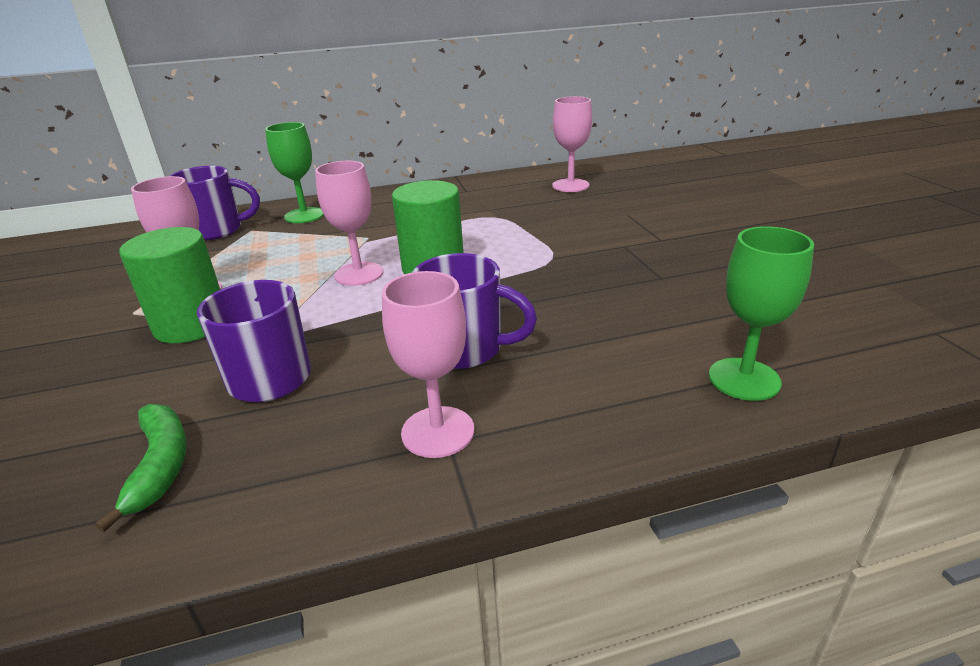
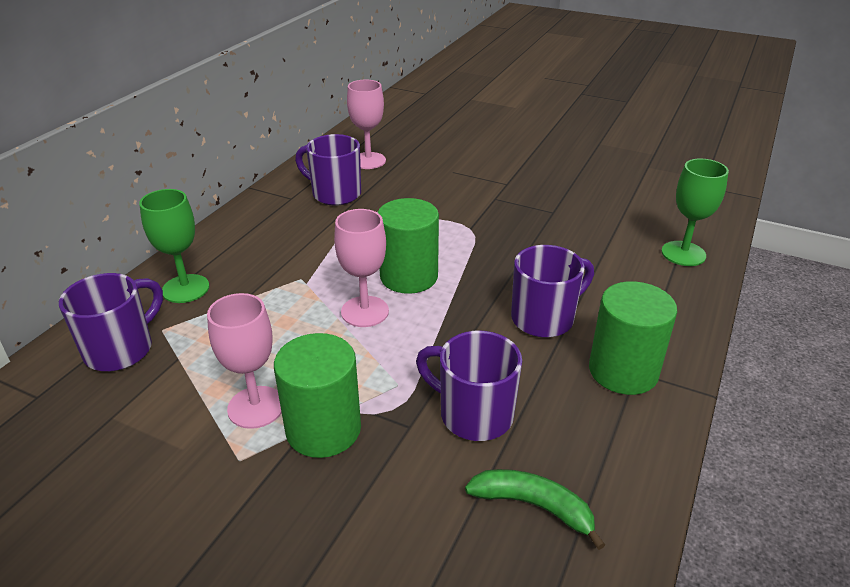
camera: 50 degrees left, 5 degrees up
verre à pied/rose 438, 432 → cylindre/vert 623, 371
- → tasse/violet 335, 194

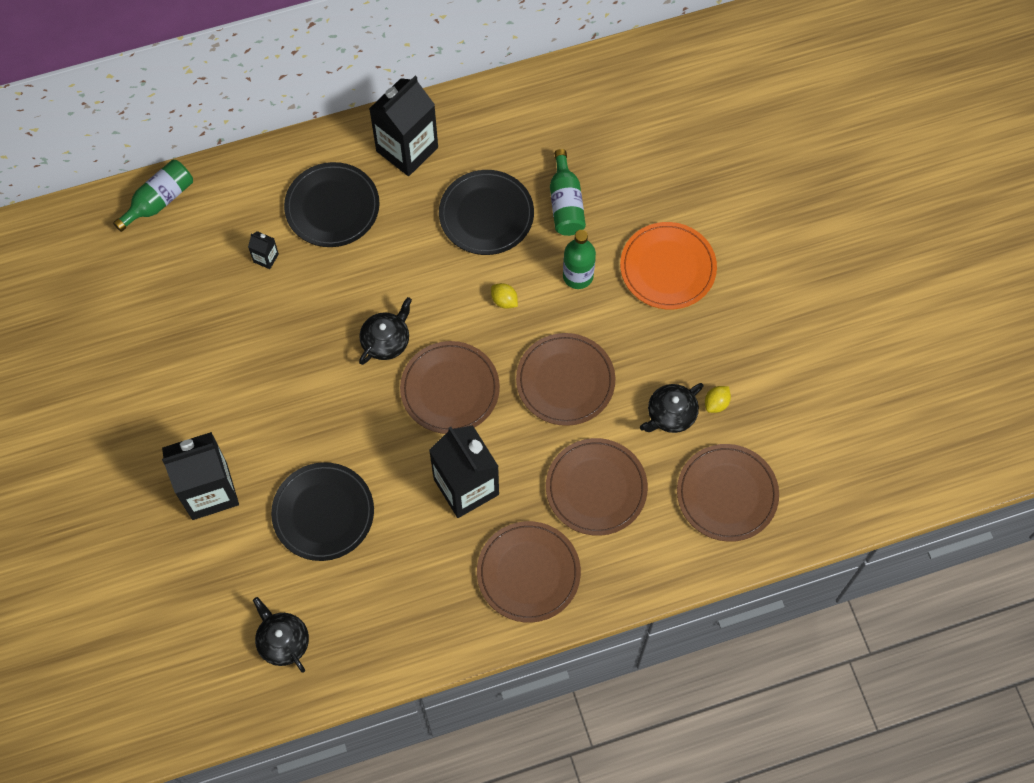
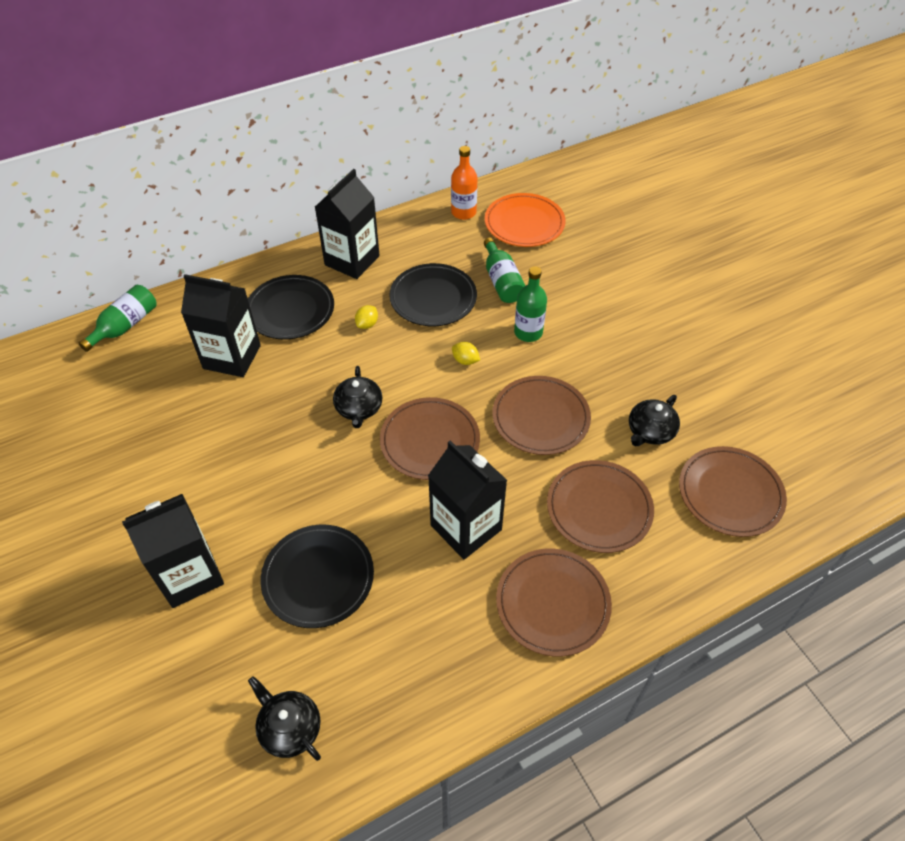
camera: 10 degrees left, 15 degrees down
assiette/orange 667, 268 → assiette/orange 524, 223, shifted
brique de lait/noir 266, 258 → brique de lait/noir 232, 357, x2.41
théière/noir 386, 340 → théière/noir 359, 408, 150 degrees clockwise
citron/jaune 716, 403 → citron/jaune 367, 324, shifted
- → bouteille/orange 463, 212

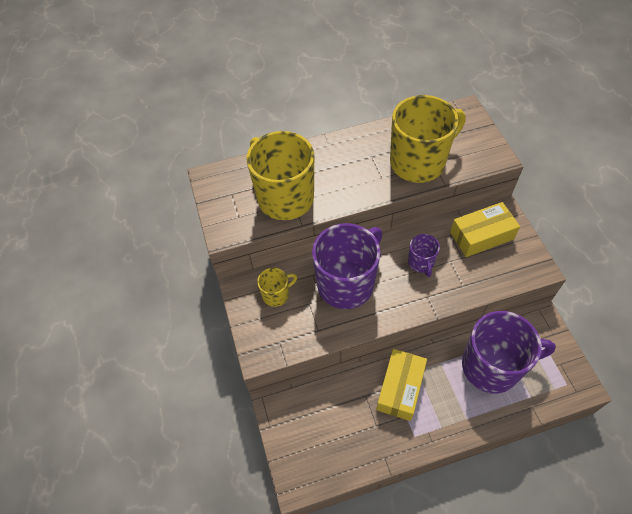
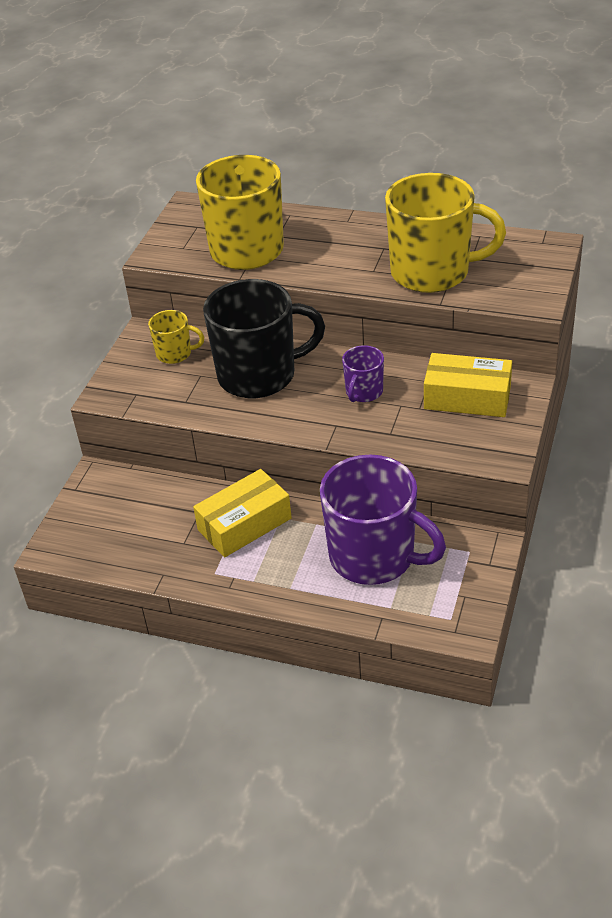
camera: 35 degrees right, 15 degrees down
tasse/violet 347, 283 → tasse/noir 259, 375

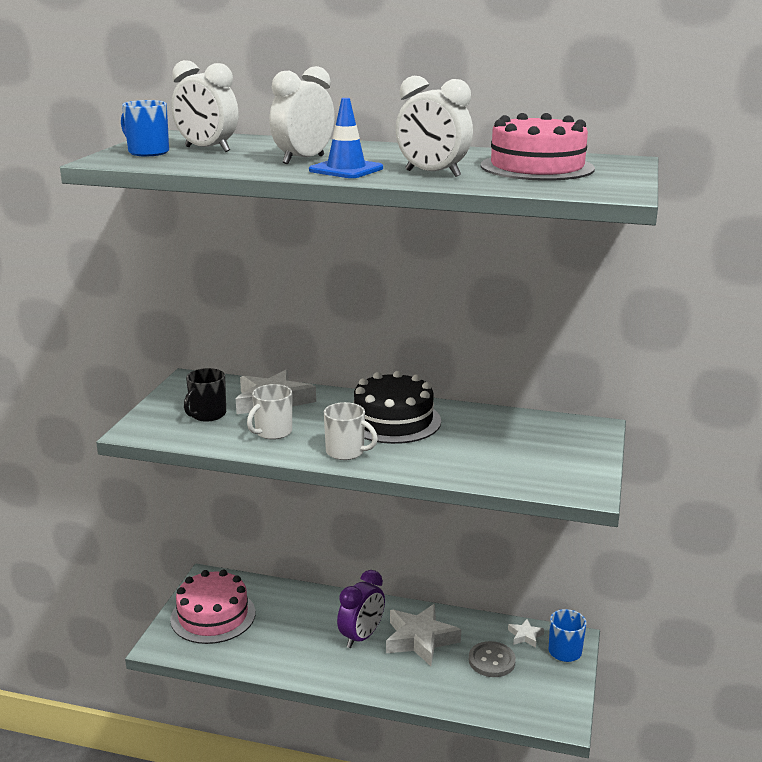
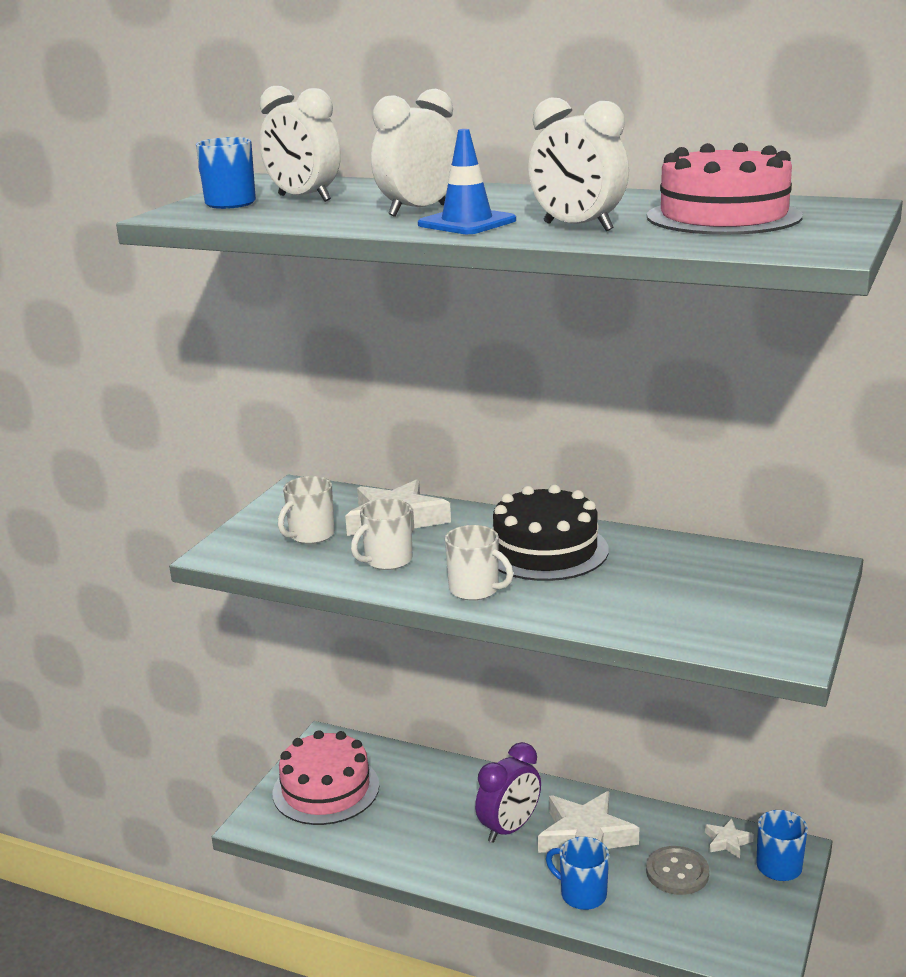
camera: 10 degrees right, 0 degrees up
tasse/noir 207, 415 → tasse/blanc 311, 535
- → tasse/bleu 582, 894

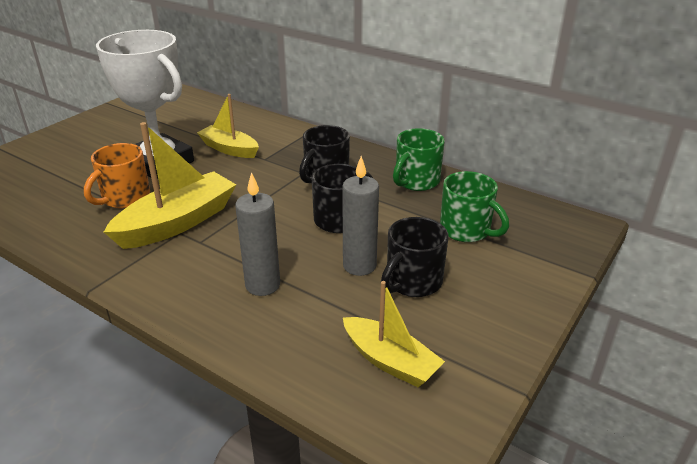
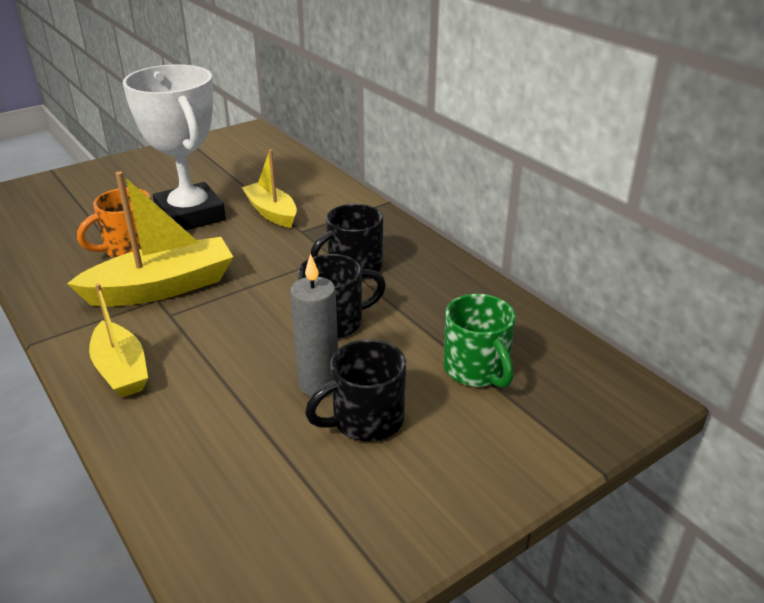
camera: 20 degrees right, 0 degrees up
tasse/vert 416, 181 → -
bougie/gris 262, 285 → -
bateau/jaune 390, 361 → bateau/jaune 121, 370, shifted

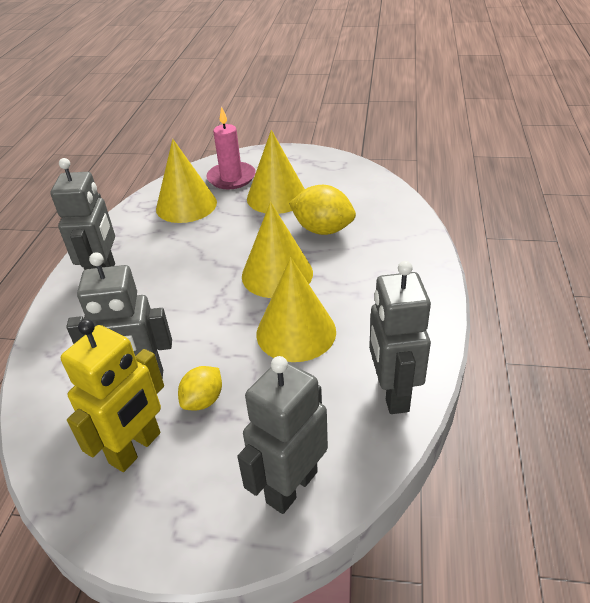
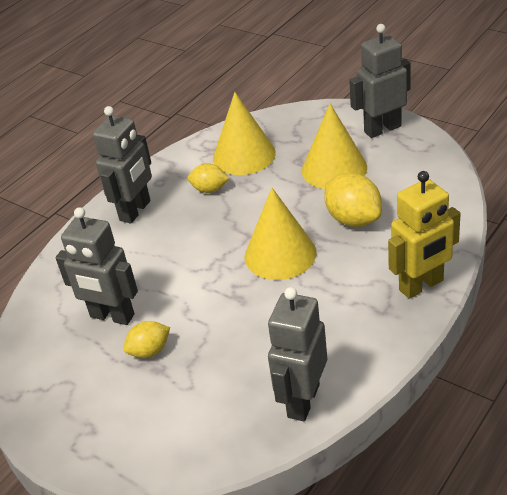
camera: 30 degrees right, 0 degrees up
bougie/rose 231, 178 → -
cône/jaune 296, 332 → -
robot/jaune 136, 448 → robot/jaune 421, 285, shifted
robot/gris 291, 486 → robot/gris 382, 129, shifted
- → citron/jaune 209, 189

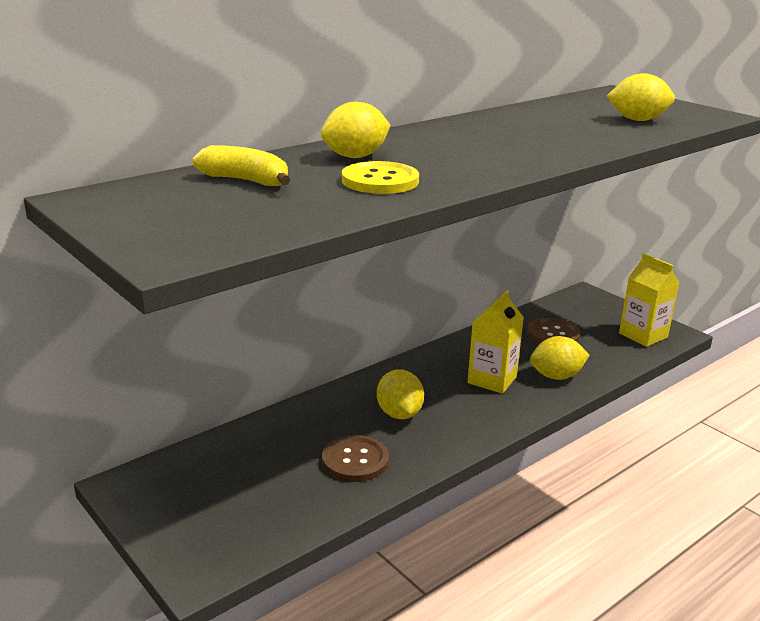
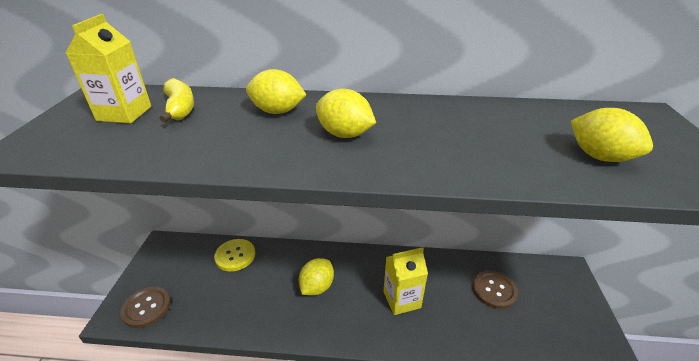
camera: 45 degrees right, 10 degrees up
bouton/jaune 380, 181 → bouton/jaune 235, 256, shifted
brique de lait/jaune 643, 335 → brique de lait/jaune 124, 113, shifted
citron/jaune 556, 376 → citron/jaune 344, 134, shifted
bouton/marron 355, 460 → bouton/marron 146, 308, shifted

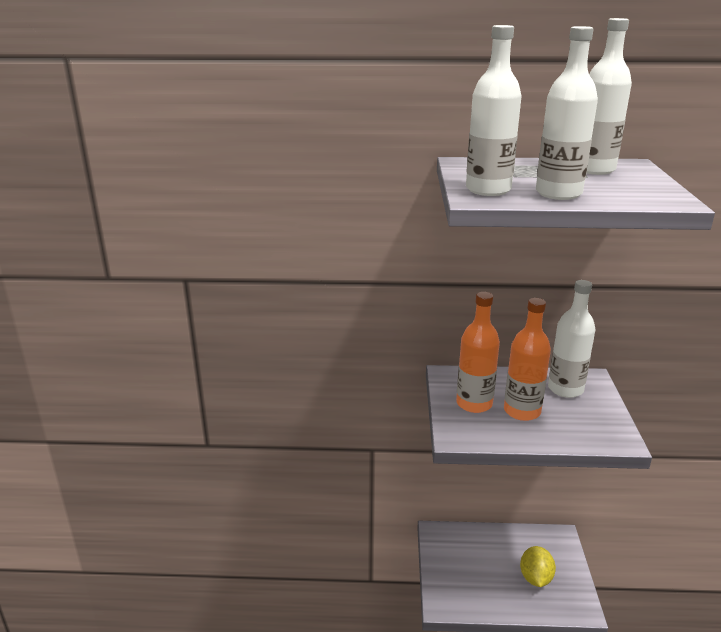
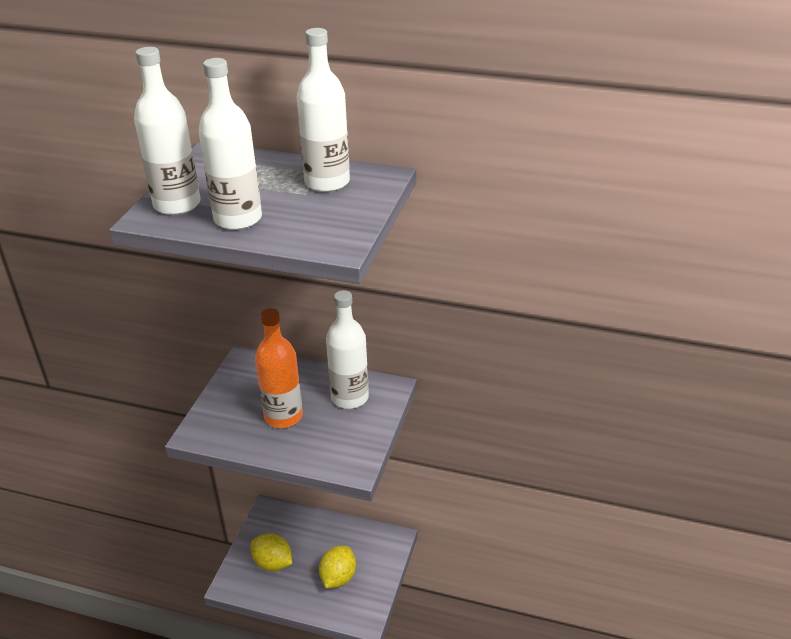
camera: 15 degrees right, 10 degrees up
bouteille/orange 474, 404 → -
- → citron/jaune 273, 563

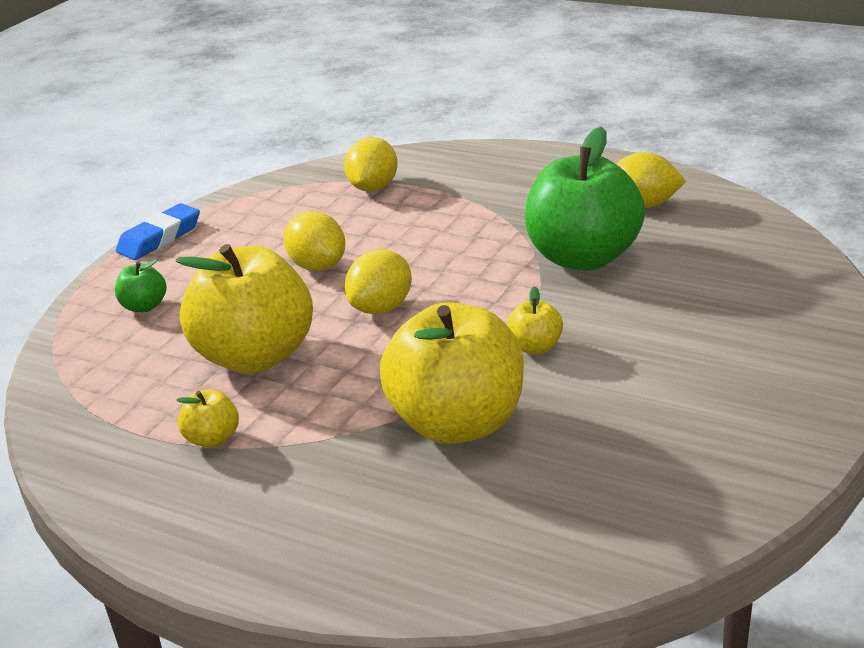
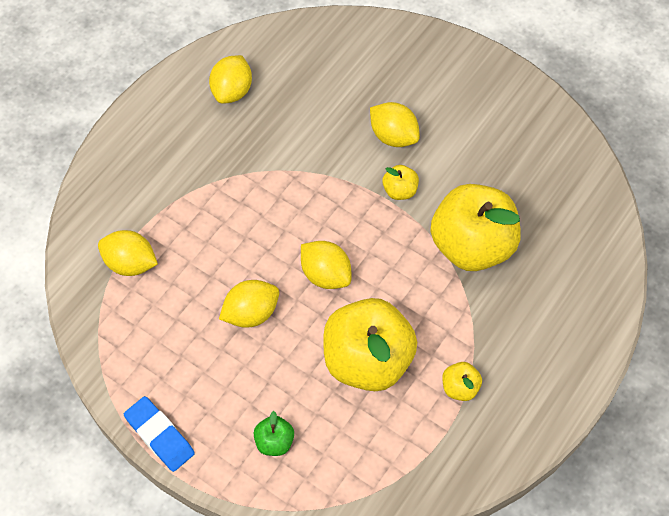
camera: 85 degrees left, 30 degrees up
pomme/vert 583, 257 → -
- → citron/jaune 393, 136

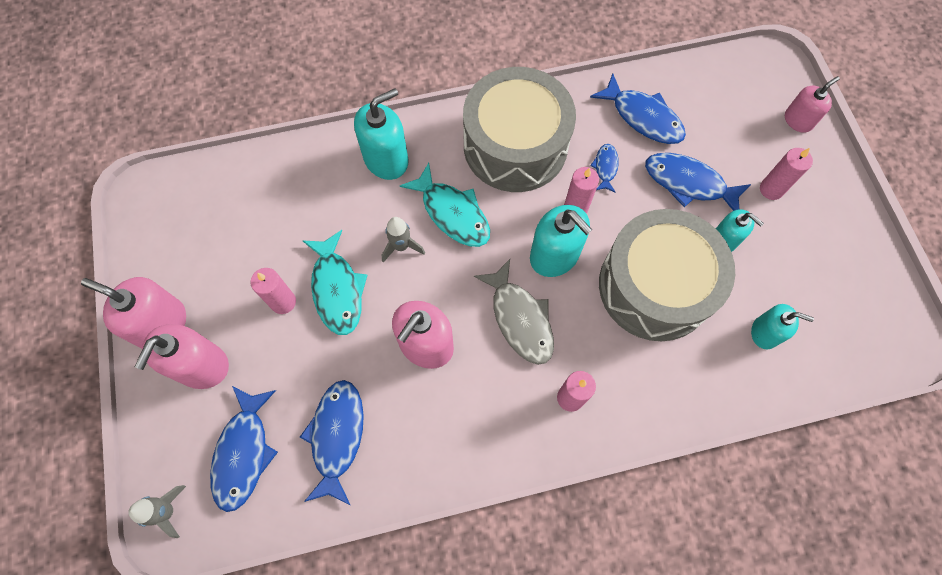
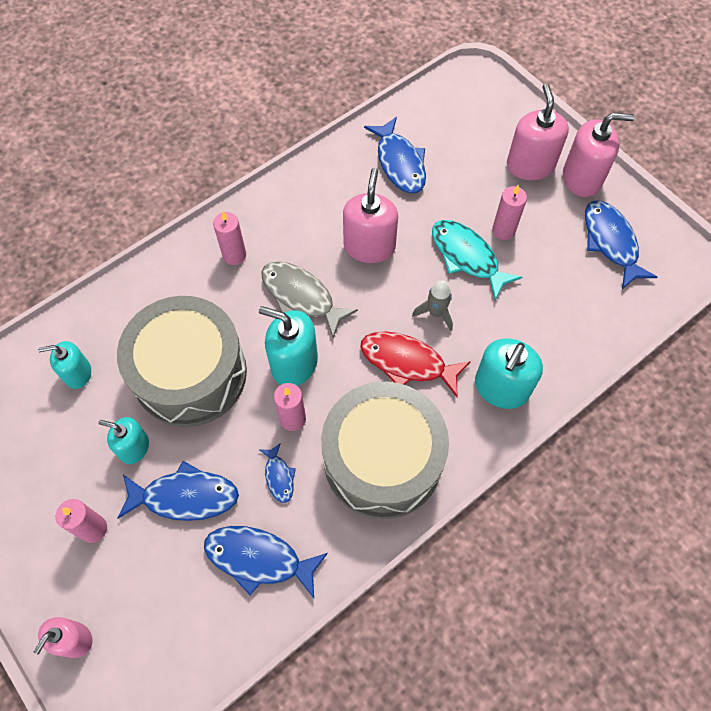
camera: 155 degrees right, 5 degrees down
poisson/turquoise 452, 213 → poisson/rouge 407, 362
poisson/bleu 243, 453 → poisson/bleu 611, 242, shifted
fusée/gris 167, 511 → -

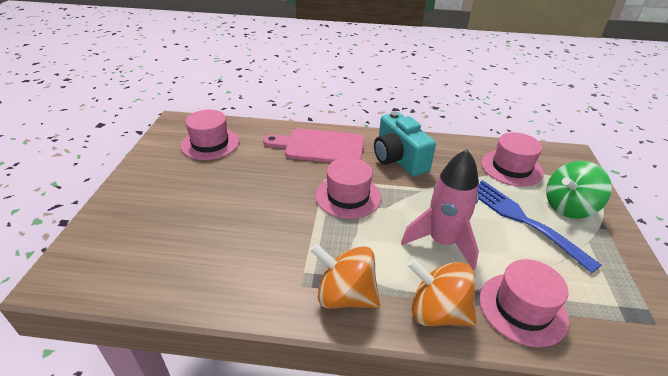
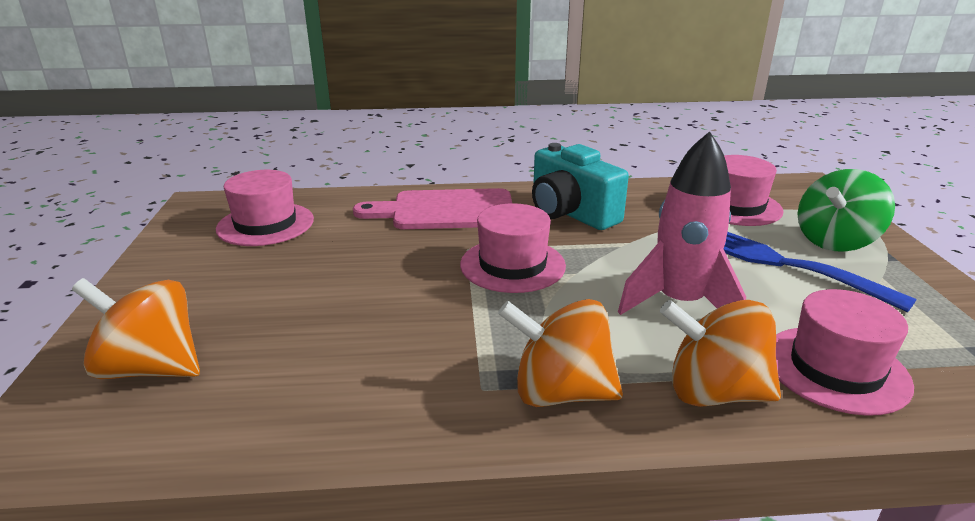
camera: 10 degrees left, 10 degrees down
- → toupie/orange 151, 368

